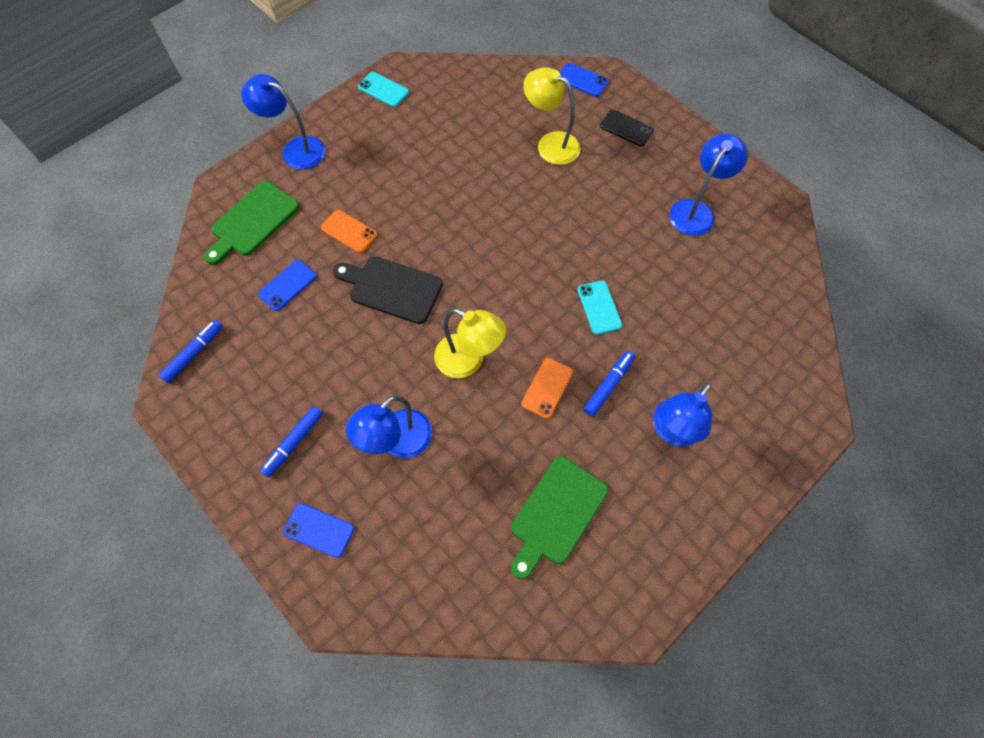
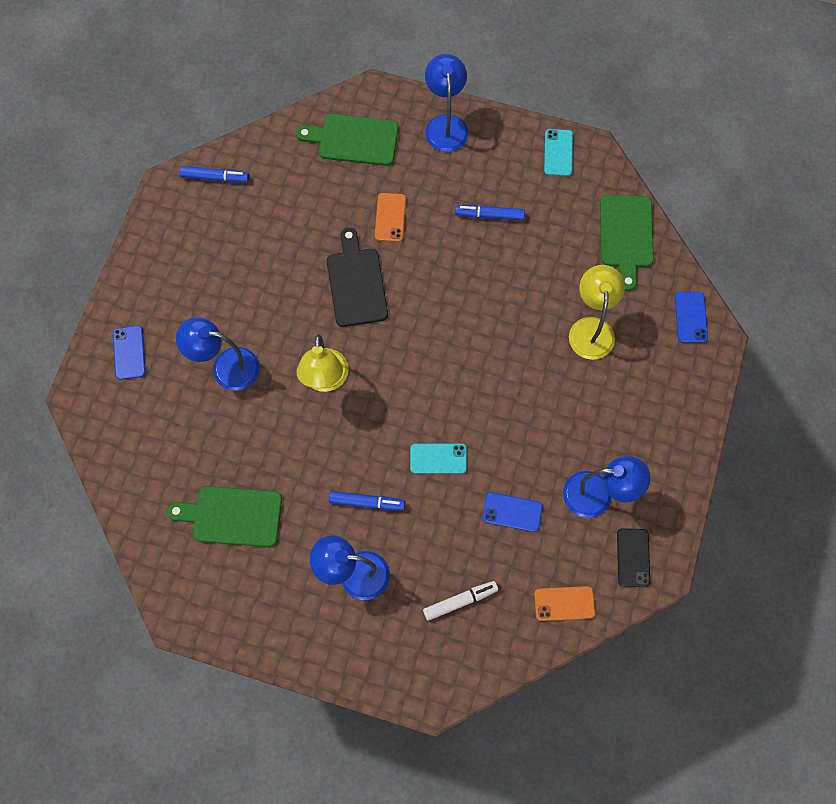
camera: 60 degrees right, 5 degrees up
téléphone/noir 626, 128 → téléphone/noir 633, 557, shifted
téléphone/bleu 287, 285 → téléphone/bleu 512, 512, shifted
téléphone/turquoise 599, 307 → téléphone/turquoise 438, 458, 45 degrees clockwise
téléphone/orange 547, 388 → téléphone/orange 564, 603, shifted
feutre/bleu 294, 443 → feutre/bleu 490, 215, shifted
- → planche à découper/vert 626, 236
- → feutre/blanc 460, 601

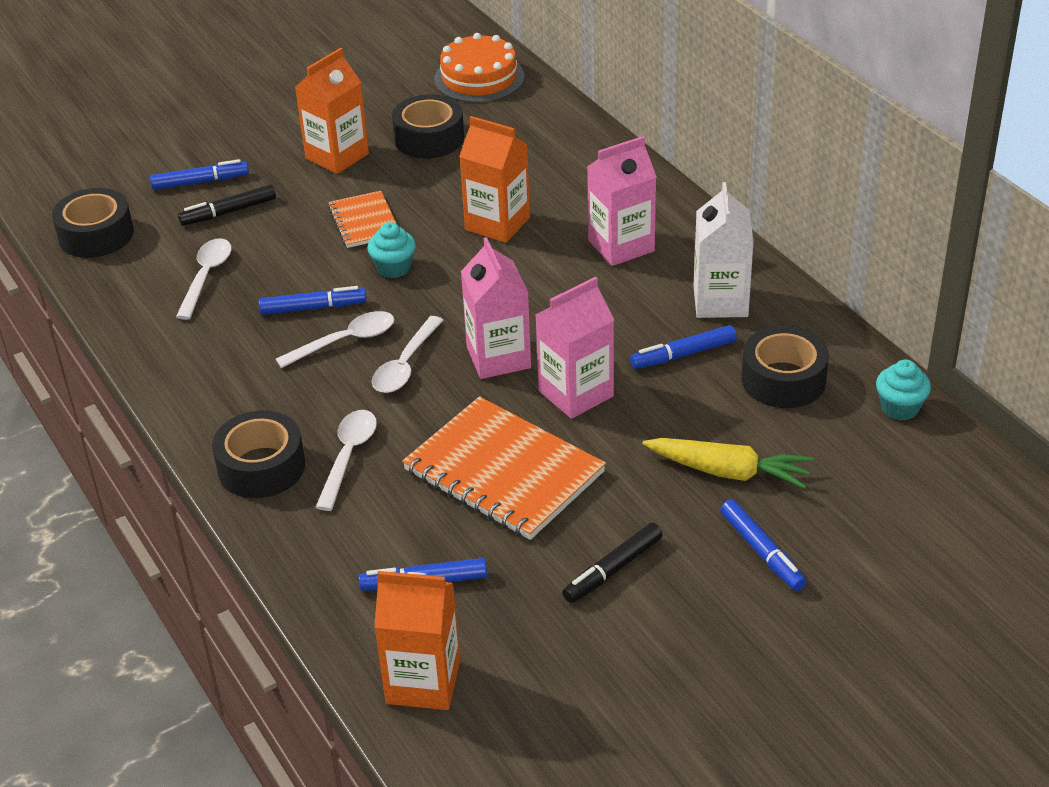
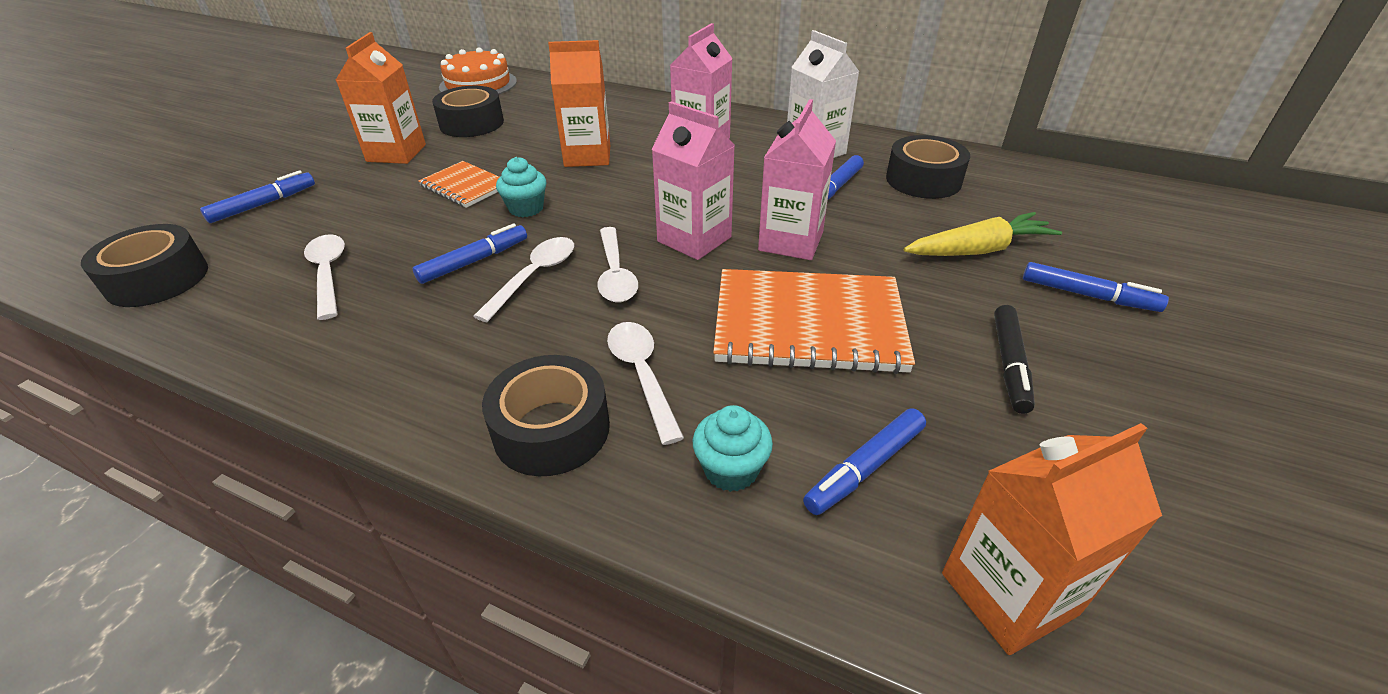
camera: 35 degrees left, 0 degrees up
feutre/noir 228, 212 → -
muffin/turquoise 900, 408 → muffin/turquoise 731, 469, shifted

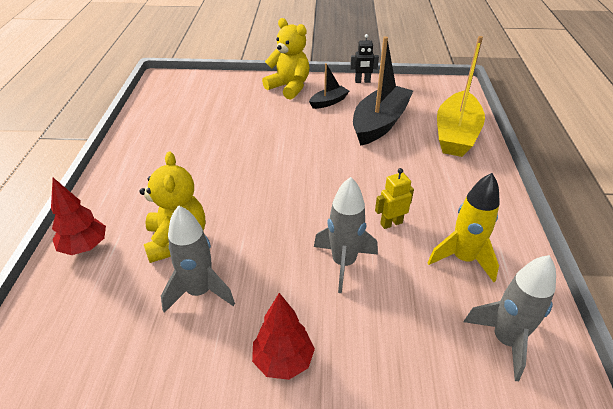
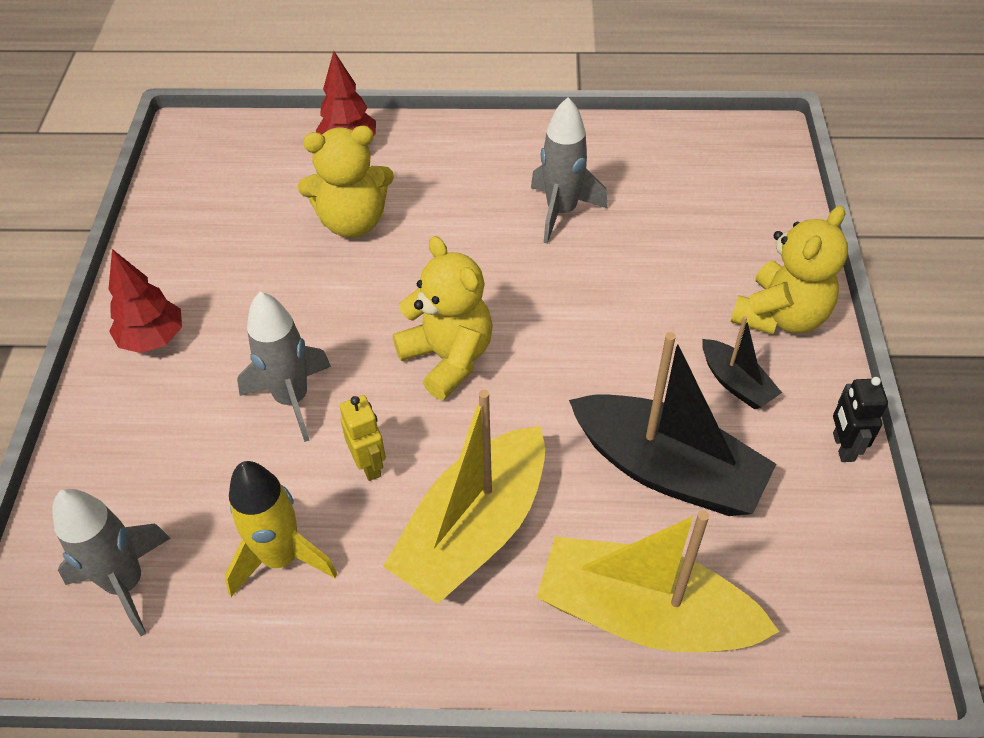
camera: 90 degrees right, 10 degrees up
fusée/gris 199, 292 → fusée/gris 561, 212, shifted
- → ours en peluche/jaune 448, 358
- → bateau/jaune 473, 530

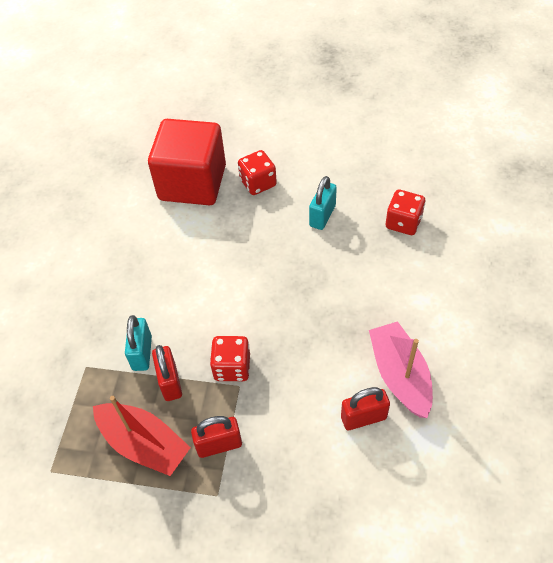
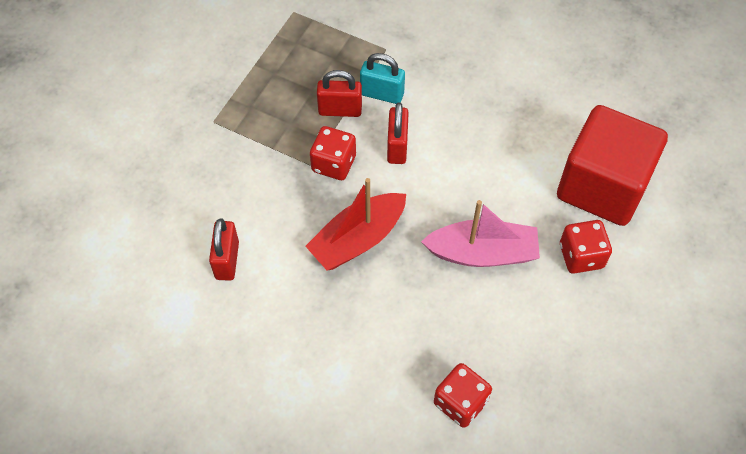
camera: 105 degrees right, 5 degrees up
cadenas/turquoise 322, 216 → -
bateau/rose 399, 375 → bateau/rose 482, 253, shifted
bateau/rouge 144, 444 → bateau/rouge 358, 239, shifted
cadenas/rouge 219, 445 → cadenas/rouge 397, 146, shifted

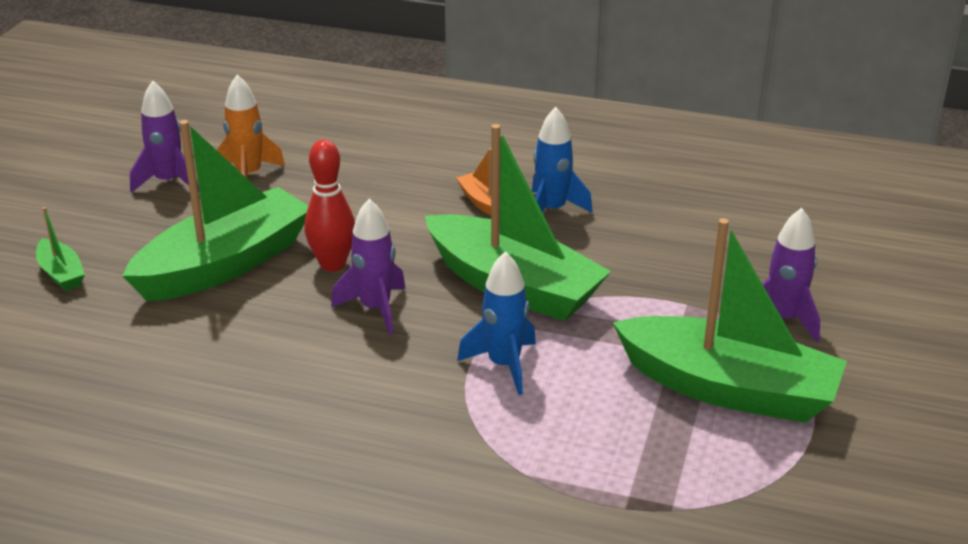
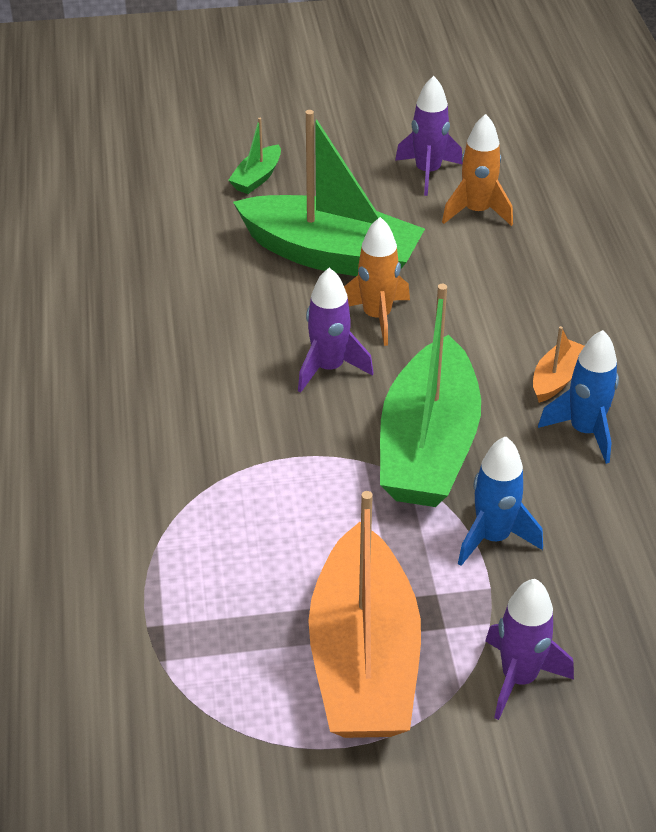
camera: 65 degrees right, 10 degrees up
quille/rouge 333, 264 → fusée/orange 377, 317
bateau/vert 728, 389 → bateau/orange 363, 659
fusée/bleu 504, 365 → fusée/bleu 493, 537, shifted

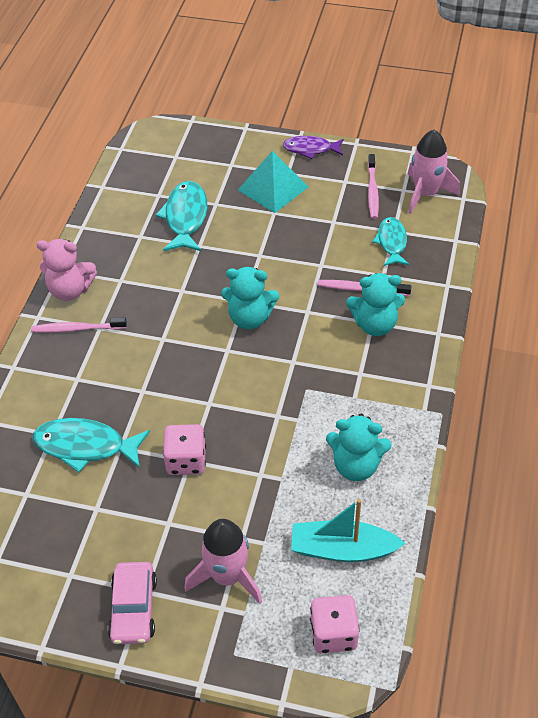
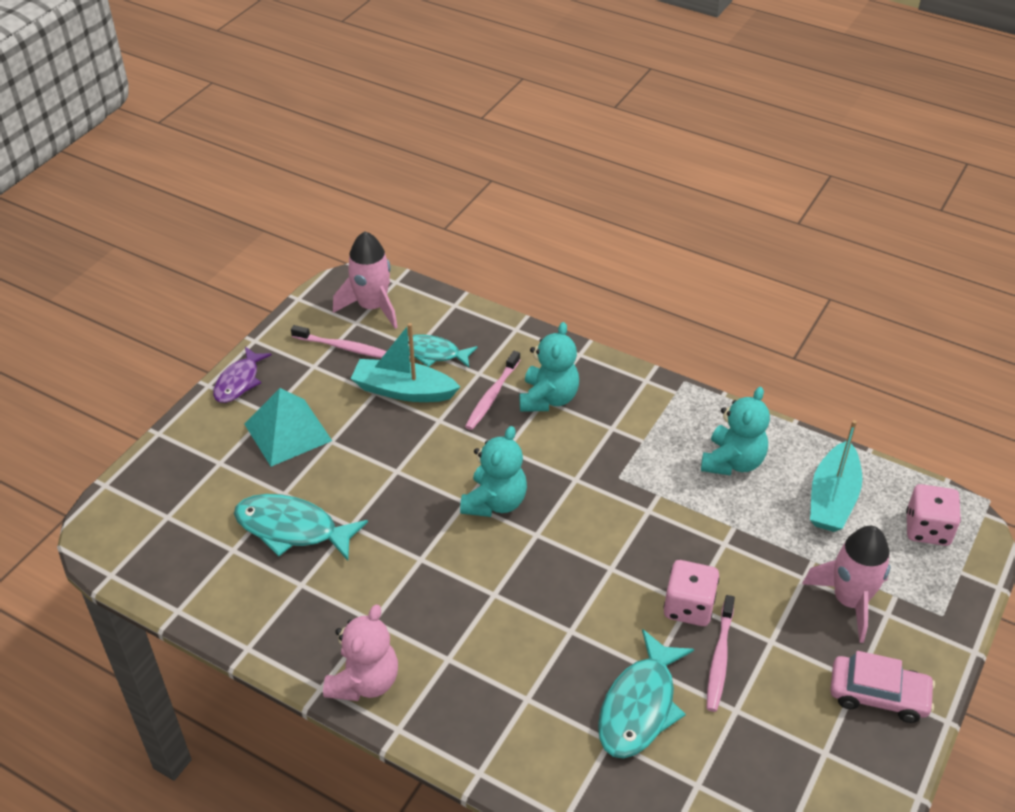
camera: 75 degrees left, 5 degrees down
brosse à dents/rose 77, 329 → brosse à dents/rose 719, 659, shifted
- → bateau/turquoise 403, 390

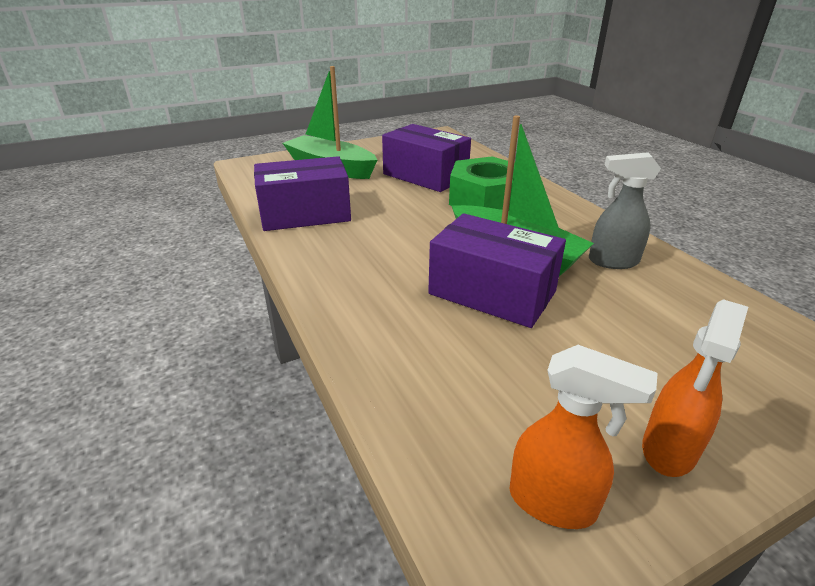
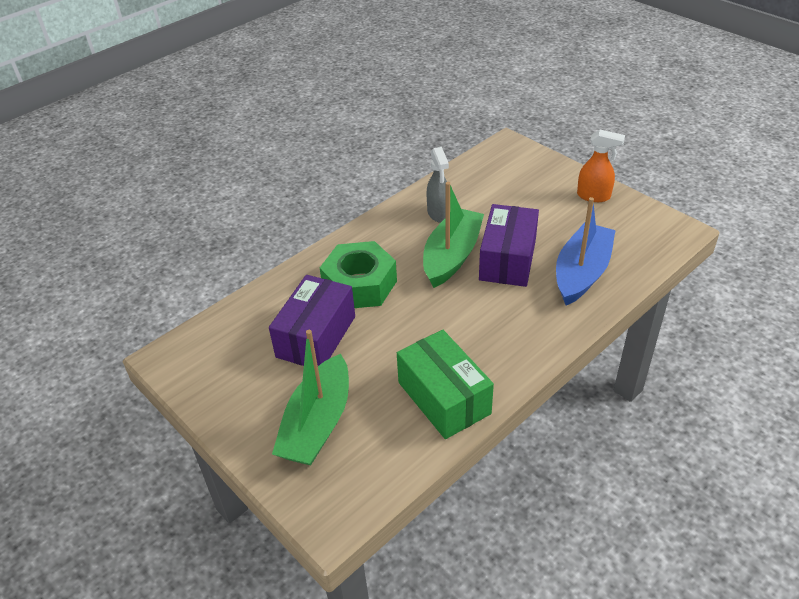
camera: 105 degrees left, 10 degrees up
boîte/violet 305, 214 → boîte/vert 444, 398
vaporisateur/orange 553, 503 → -
- → bateau/bleu 582, 273

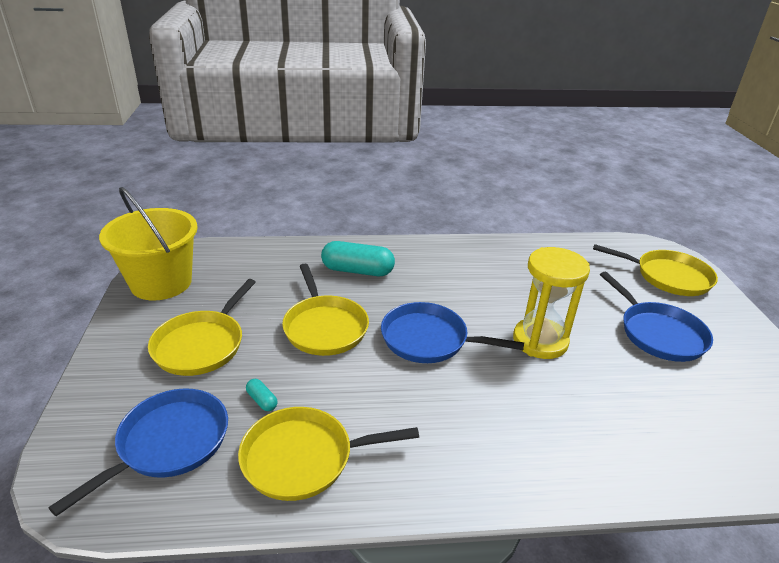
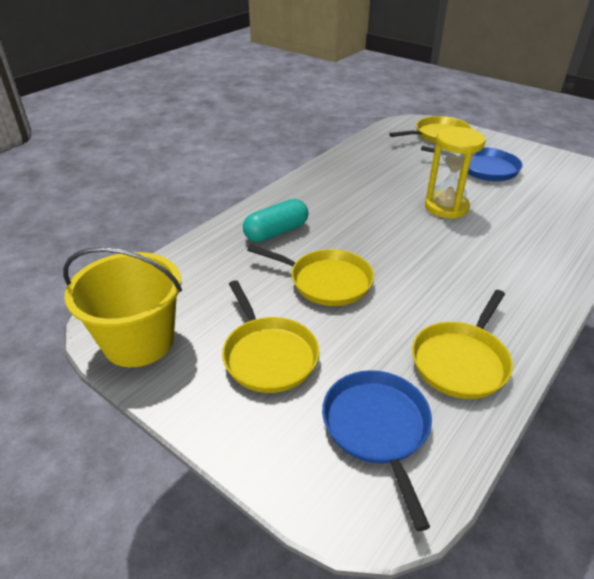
camera: 45 degrees left, 5 degrees up
poêle/bleu 429, 339 → -
gélule/turquoise 262, 400 → -

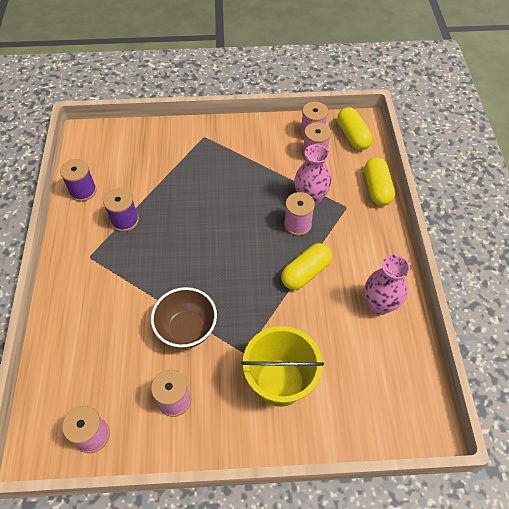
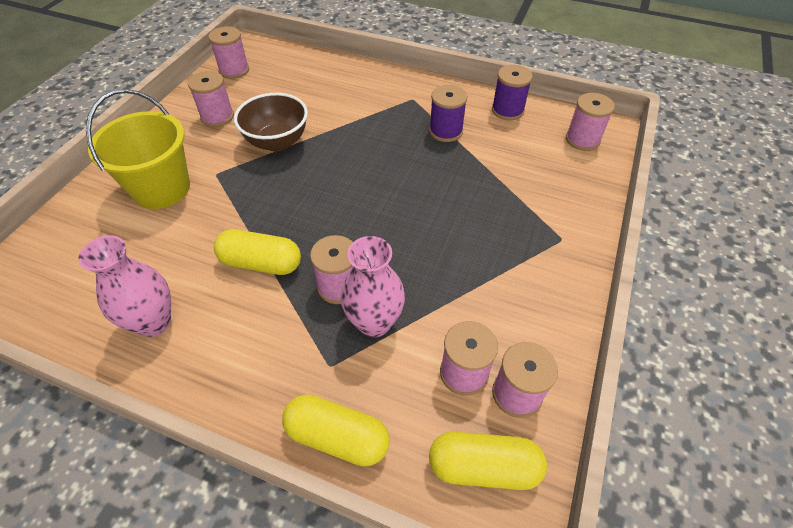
camera: 115 degrees right, 5 degrees down
gélule/jaune 306, 272 → gélule/jaune 261, 263, 60 degrees counterclockwise
- → bobine/rose 582, 140

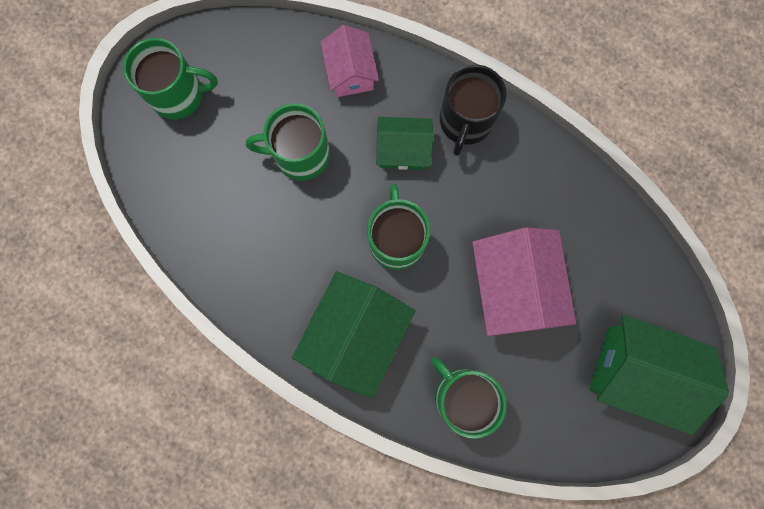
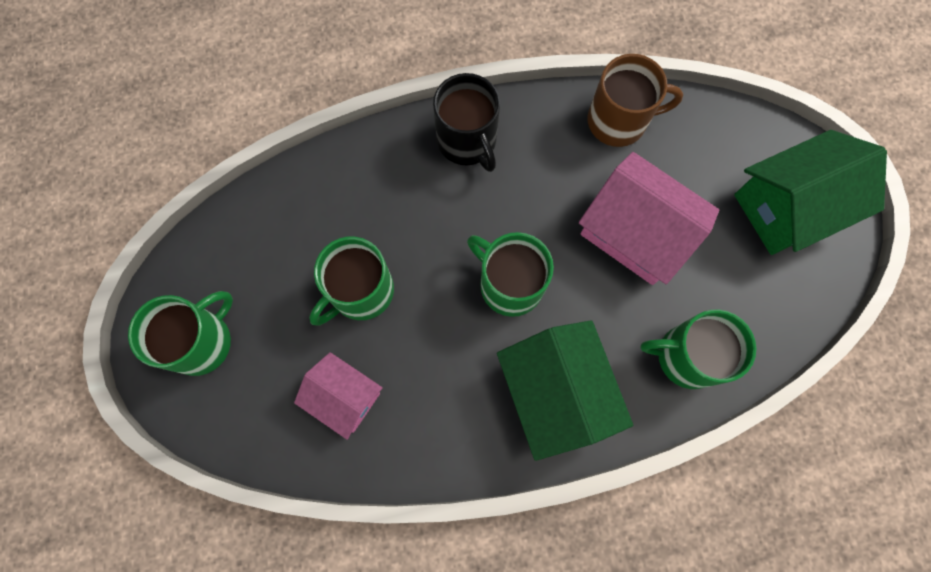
camera: 45 degrees left, 5 degrees down
maison/rose 350, 72 → maison/rose 344, 397, shifted
maison/vert 403, 150 → -
- → tasse/marron 618, 121

